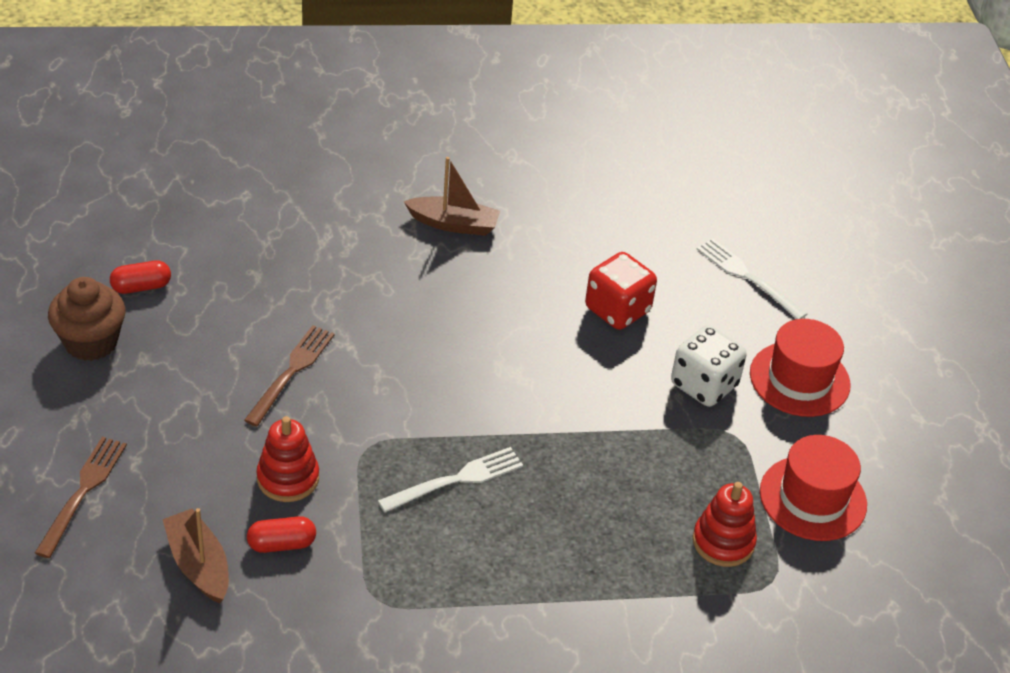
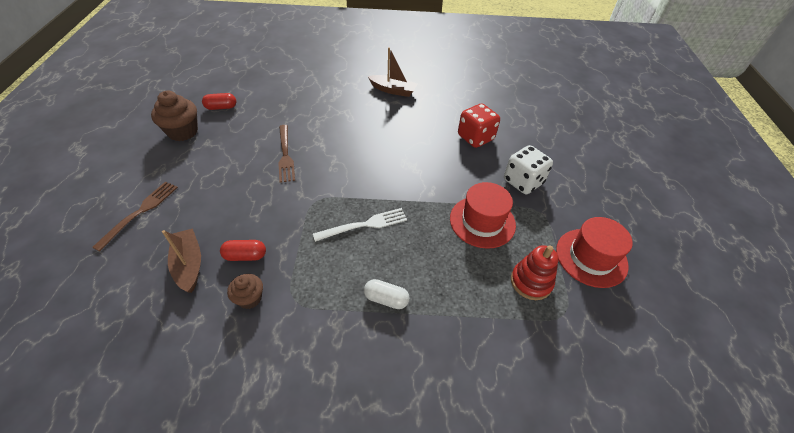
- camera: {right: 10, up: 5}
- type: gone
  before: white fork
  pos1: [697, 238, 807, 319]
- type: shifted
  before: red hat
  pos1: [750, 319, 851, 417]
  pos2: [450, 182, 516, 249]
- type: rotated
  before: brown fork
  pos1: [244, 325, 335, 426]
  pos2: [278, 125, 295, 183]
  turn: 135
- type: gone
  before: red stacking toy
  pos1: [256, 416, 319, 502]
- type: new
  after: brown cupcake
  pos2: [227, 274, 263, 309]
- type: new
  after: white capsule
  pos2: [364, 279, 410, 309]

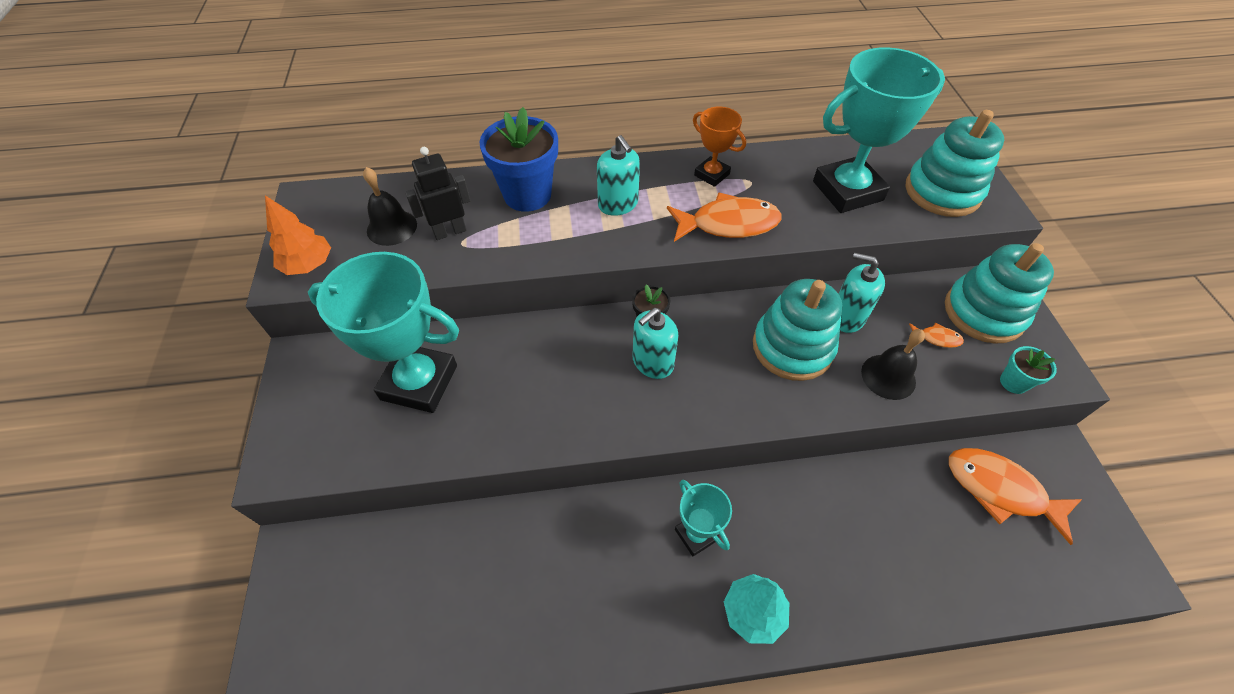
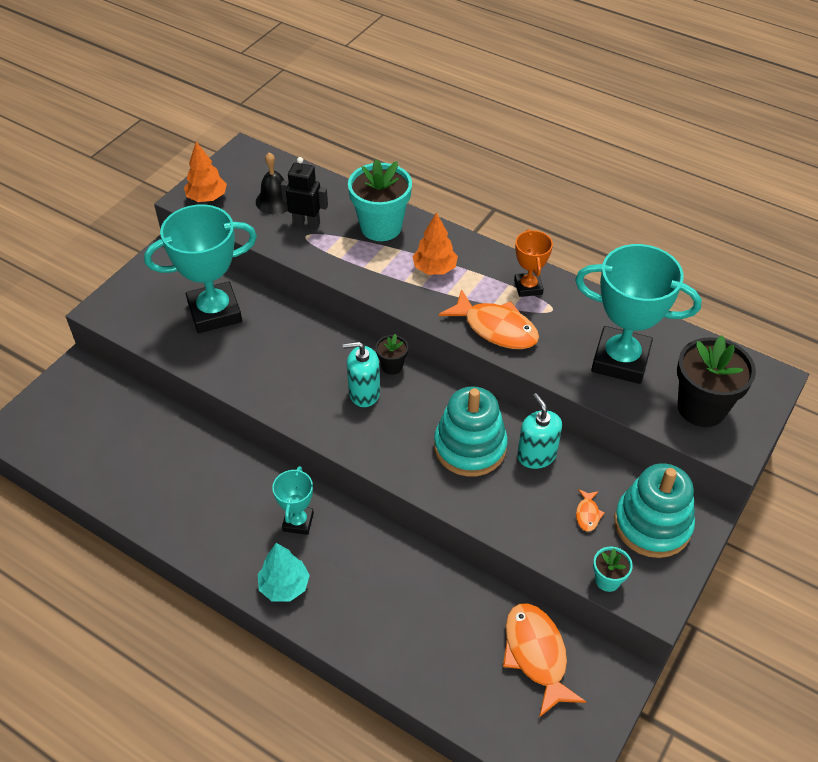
- camera: {right: 40, up: -5}
- type: repainted
  before: blue flower pot
  after: turquoise flower pot
  pos1: [479, 107, 558, 212]
  pos2: [348, 159, 412, 241]
- type: swapped
  before: turquoise stacking toy
  after: black flower pot
  pos1: [905, 110, 1004, 217]
  pos2: [677, 335, 756, 427]
- type: swapped
  before: turquoise soap dispenser
  after: orange tree
  pos1: [597, 135, 640, 216]
  pos2: [412, 212, 458, 275]
- type: rotated
  before: turquoise trophy
  pos1: [308, 252, 459, 413]
  pos2: [144, 204, 257, 333]
  turn: -75
- type: rotated
  before: orange fish
  pos1: [909, 322, 964, 348]
  pos2: [576, 489, 605, 532]
  turn: 45
- type: gone
  before: black bell
  pos1: [861, 329, 925, 400]

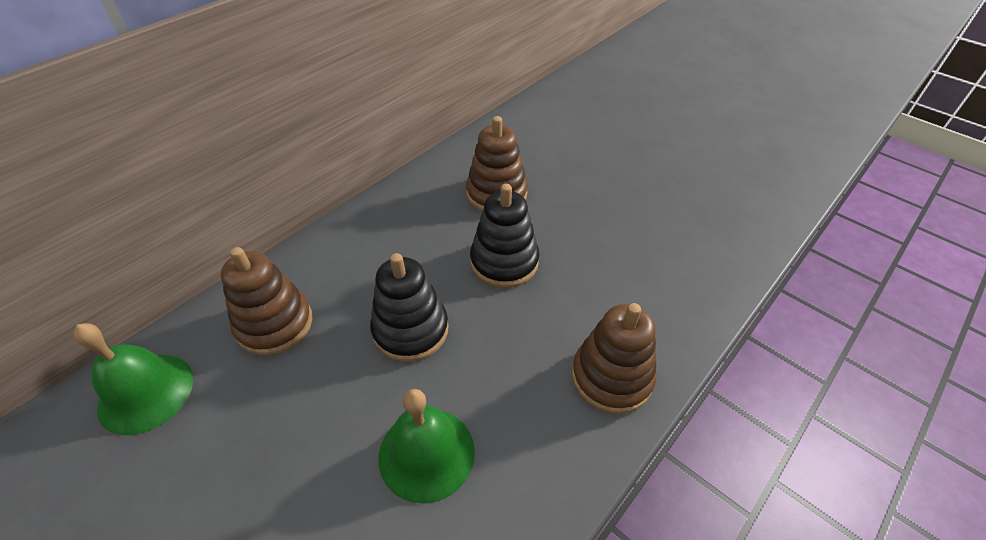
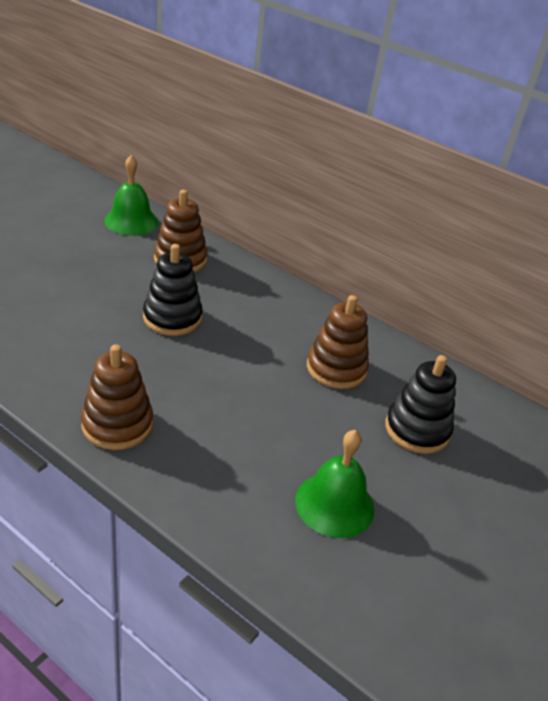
- camera: {right: 80, up: -10}
- type: shifted
  before: black stacking toy
  pos1: [470, 184, 539, 288]
  pos2: [385, 355, 456, 454]
- type: shifted
  before: green bell
  pos1: [379, 389, 475, 504]
  pos2: [295, 430, 375, 538]

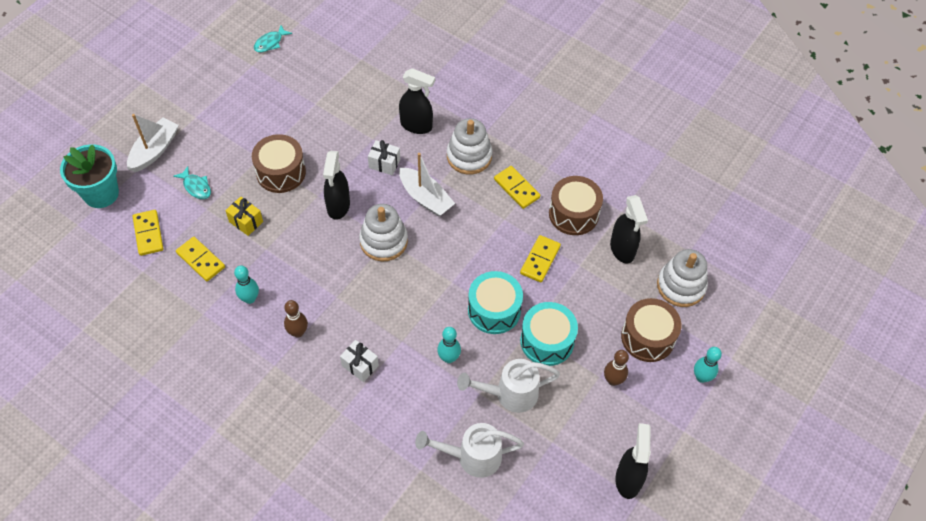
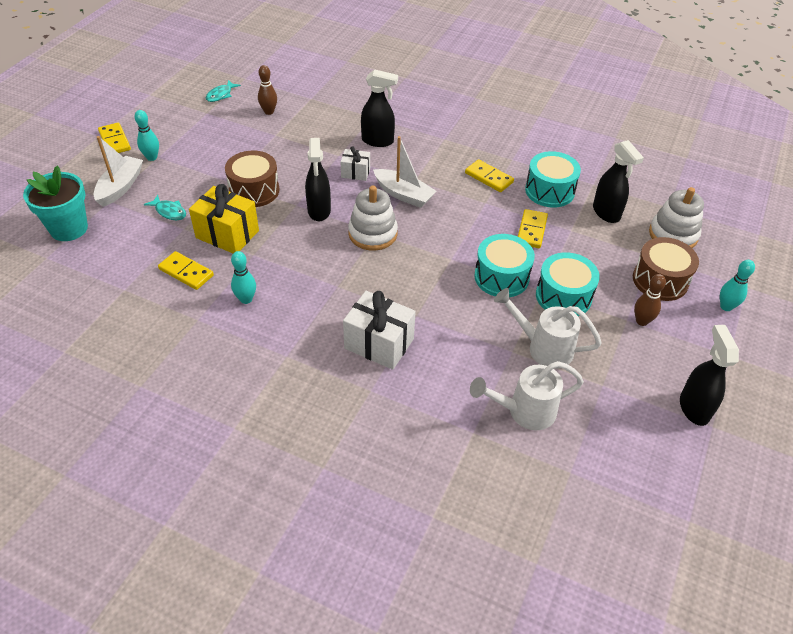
- camera: {right: -10, up: -10}
- type: gone
  before: white stacking toy
  pos1: [447, 118, 492, 174]
- type: repainted
  before: brown drum
  after: turquoise drum
  pos1: [549, 176, 603, 235]
  pos2: [525, 151, 581, 208]
- type: scaled
  before: yellow gift
  pos1: [225, 196, 263, 236]
  pos2: [189, 184, 259, 253]
  scale: 1.77
- type: shifted
  before: yellow domino
  pos1: [133, 210, 164, 256]
  pos2: [98, 123, 131, 153]
- type: shifted
  before: brown bowling pin
  pos1: [284, 300, 308, 338]
  pos2: [258, 65, 277, 115]
- type: shifted
  before: turquoise bowling pin
  pos1: [437, 327, 461, 363]
  pos2: [134, 110, 159, 161]
- type: scaled
  before: white gift
  pos1: [340, 340, 379, 382]
  pos2: [343, 291, 416, 370]
  scale: 1.77
- type: rotated
  before: white watering can
  pos1: [457, 359, 560, 413]
  pos2: [494, 288, 602, 369]
  turn: 45

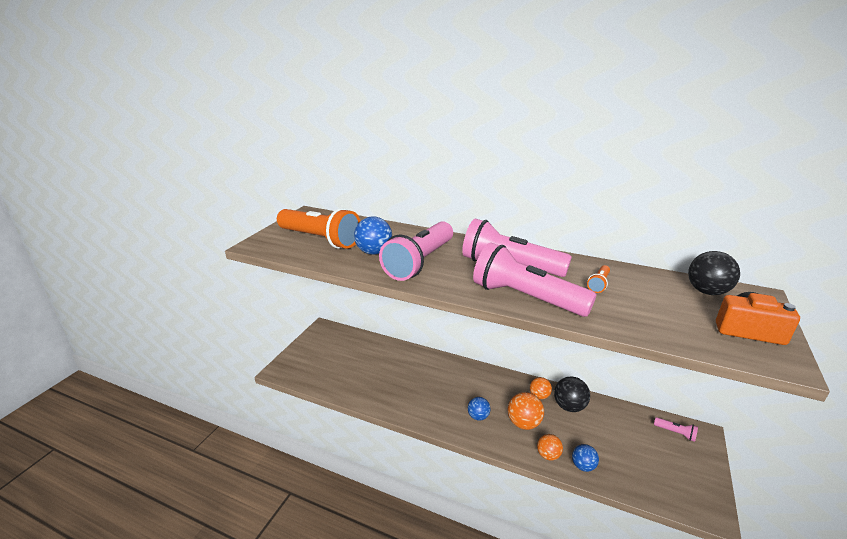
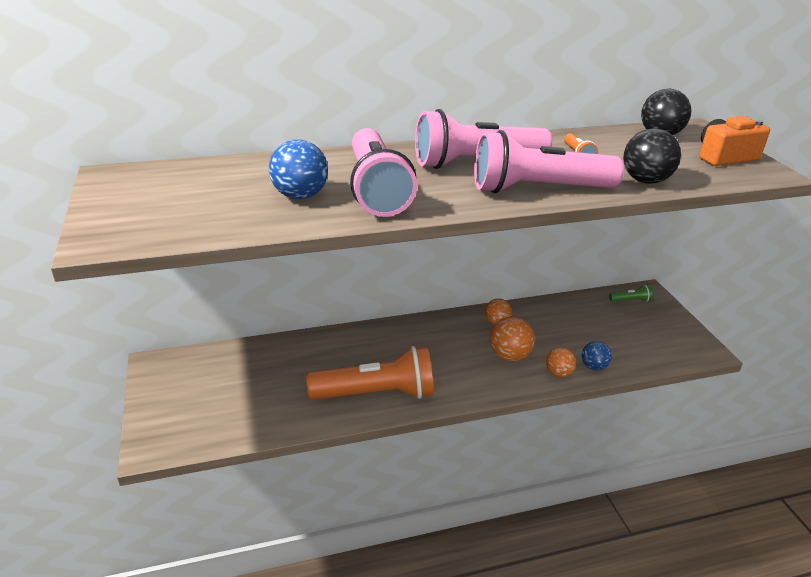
- camera: {right: -40, up: 5}
- type: shifted
  before: orange flashlight
  pos1: [277, 208, 360, 249]
  pos2: [306, 346, 434, 400]
- type: shifted
  before: black ball
  pos1: [554, 377, 590, 412]
  pos2: [623, 128, 681, 184]
- type: gone
  before: blue ball
  pos1: [468, 397, 490, 421]
- type: repainted
  before: pink flashlight
  after: green flashlight
  pos1: [654, 417, 698, 442]
  pos2: [609, 285, 653, 302]

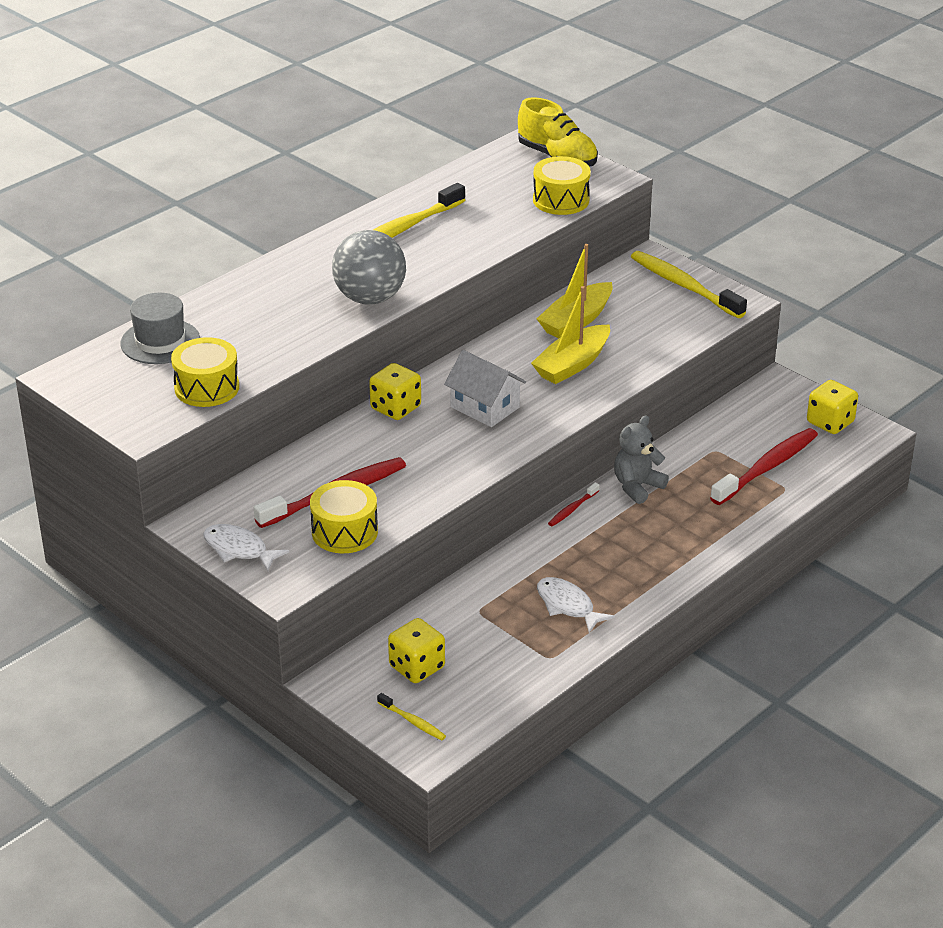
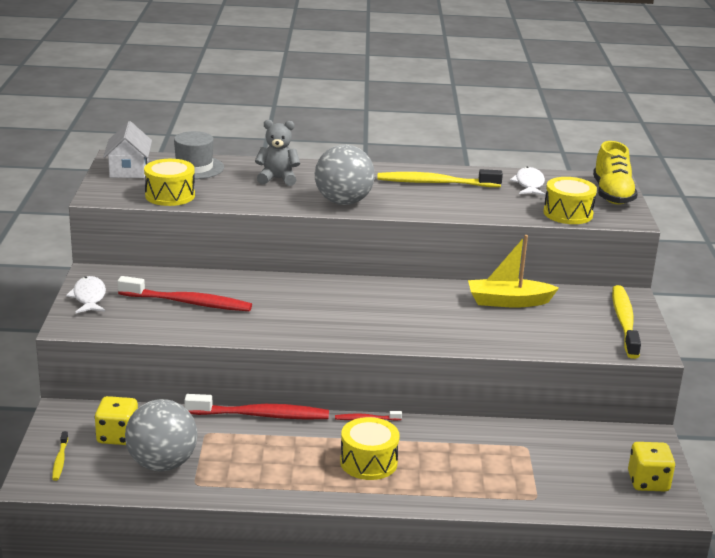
- camera: {right: 45, up: -10}
- type: gone
  before: yellow boat
  pos1: [531, 286, 610, 384]
- type: shifted
  before: white house
  pos1: [444, 350, 526, 427]
  pos2: [103, 121, 152, 178]
- type: gone
  before: yellow dice
  pos1: [369, 363, 421, 420]
- type: shifted
  before: grey teddy bear
  pos1: [614, 415, 669, 504]
  pos2: [255, 120, 300, 186]
- type: shifted
  before: red toothbrush
  pos1: [710, 428, 818, 505]
  pos2: [185, 394, 329, 420]
- type: shifted
  before: yellow drum
  pos1: [310, 480, 378, 553]
  pos2: [340, 417, 400, 480]
- type: shifted
  before: white fish
  pos1: [537, 577, 615, 633]
  pos2: [510, 167, 545, 196]
- type: new
  after: grey ball
  pos2: [125, 399, 197, 471]

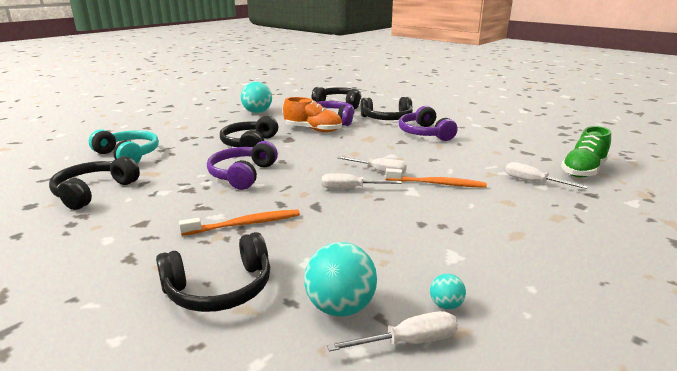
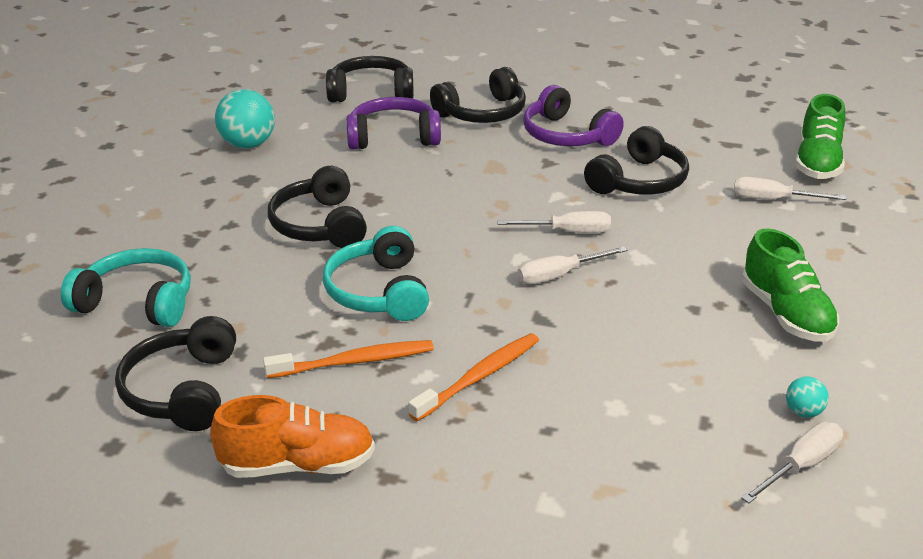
- camera: {right: -25, up: 10}
- type: shifted
  before: orange shoe
  pos1: [283, 97, 342, 132]
  pos2: [210, 395, 375, 478]
- type: repainted
  before: purple headphones
  after: turquoise headphones
  pos1: [207, 141, 278, 190]
  pos2: [323, 226, 429, 321]
- type: shifted
  before: orange toothbrush
  pos1: [385, 168, 487, 188]
  pos2: [263, 340, 434, 378]
- type: shifted
  before: black headphones
  pos1: [156, 232, 270, 312]
  pos2: [584, 126, 689, 195]
- type: gone
  before: turquoise ball
  pos1: [304, 242, 377, 317]
- type: new
  after: green shoe
  pos2: [742, 228, 839, 342]

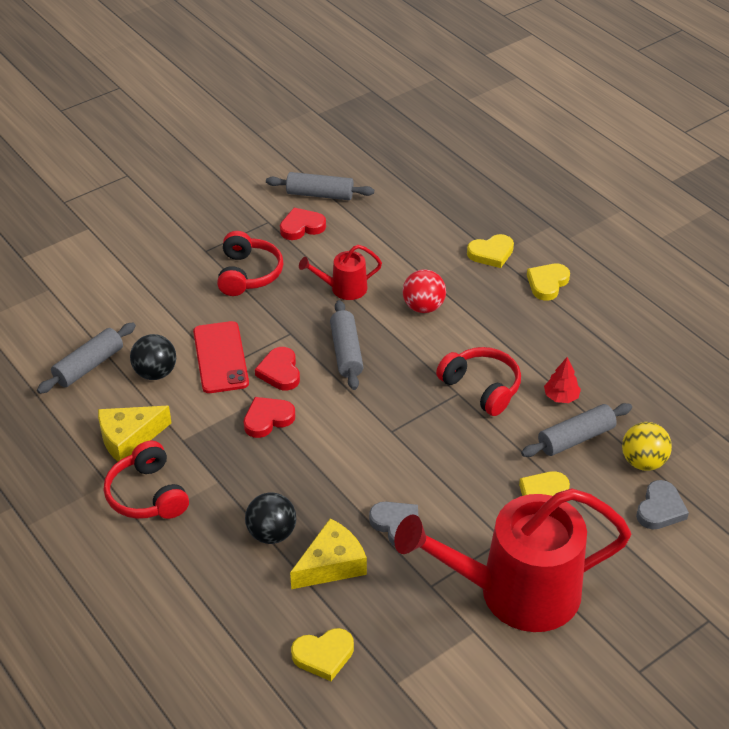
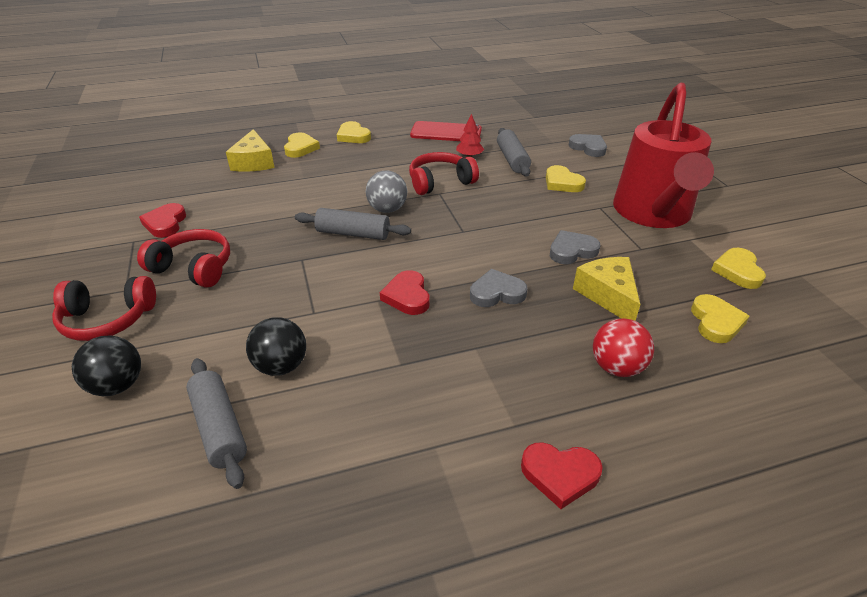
- camera: {right: -70, up: -5}
- type: gone
  before: grey rolling pin
  pos1: [266, 172, 374, 200]
- type: gone
  before: red watering can
  pos1: [299, 245, 382, 300]
- type: shifted
  before: red ball
  pos1: [402, 270, 446, 313]
  pos2: [593, 318, 654, 377]
- type: shifted
  before: red phone
  pos1: [193, 321, 249, 393]
  pos2: [410, 121, 482, 141]
- type: shifted
  before: red heart
  pos1: [255, 347, 300, 390]
  pos2: [521, 442, 603, 509]
- type: shifted
  before: yellow cheese
  pos1: [98, 406, 171, 462]
  pos2: [226, 129, 275, 172]
- type: gone
  before: yellow ball
  pos1: [622, 422, 672, 471]
- type: shifted
  before: red headphones
  pos1: [104, 441, 189, 519]
  pos2: [52, 276, 156, 341]
- type: shifted
  before: black ball
  pos1: [245, 492, 296, 544]
  pos2: [72, 336, 141, 396]
- type: new
  after: grey ball
  pos2: [366, 170, 407, 213]
- type: new
  after: yellow heart
  pos2: [711, 248, 766, 289]
- type: new
  after: grey heart
  pos2: [470, 269, 528, 307]

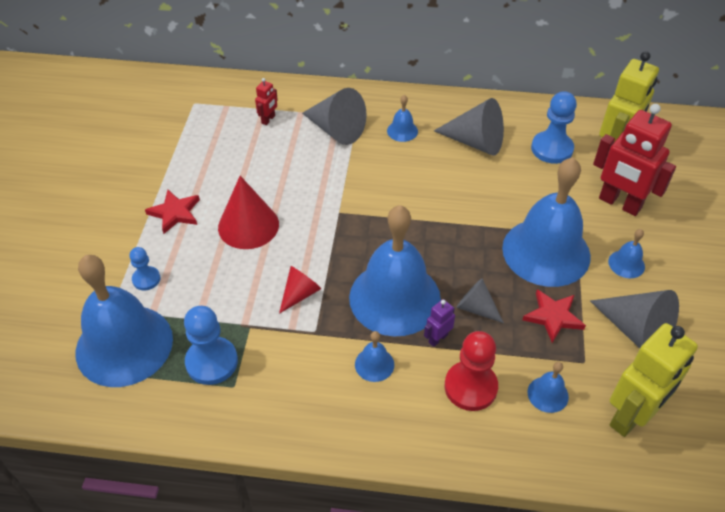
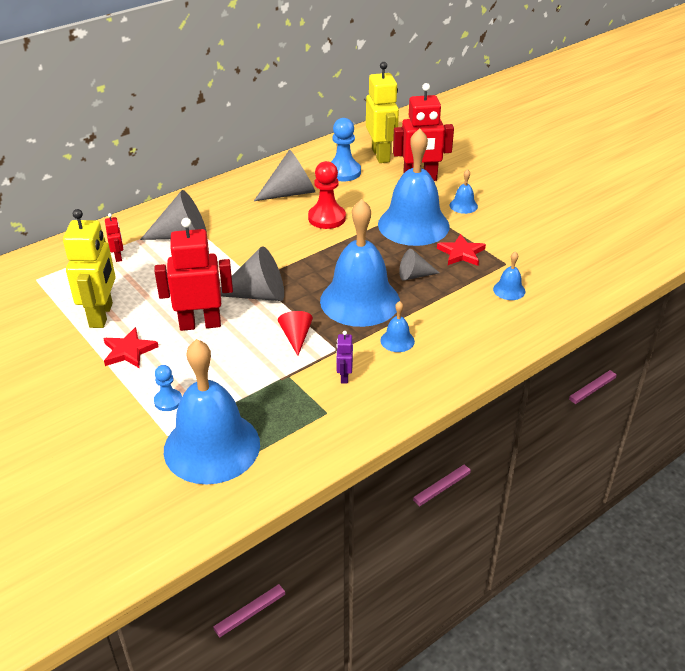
- camera: {right: -45, up: -10}
- type: gone
  before: blue bell
  pos1: [387, 95, 418, 142]
- type: swapped
  before: red cone
  after: red robot
  pos1: [218, 176, 279, 249]
  pos2: [154, 218, 233, 331]
- type: shifted
  before: grey cone
  pos1: [590, 290, 679, 348]
  pos2: [220, 246, 284, 301]
- type: shifted
  before: purple robot
  pos1: [424, 299, 455, 347]
  pos2: [336, 331, 353, 384]
- type: gone
  before: blue pawn
  pos1: [184, 306, 238, 385]
- type: shifted
  before: yellow robot
  pos1: [610, 323, 698, 437]
  pos2: [63, 209, 115, 328]
- type: shifted
  before: red pawn
  pos1: [444, 331, 498, 411]
  pos2: [308, 161, 346, 229]

